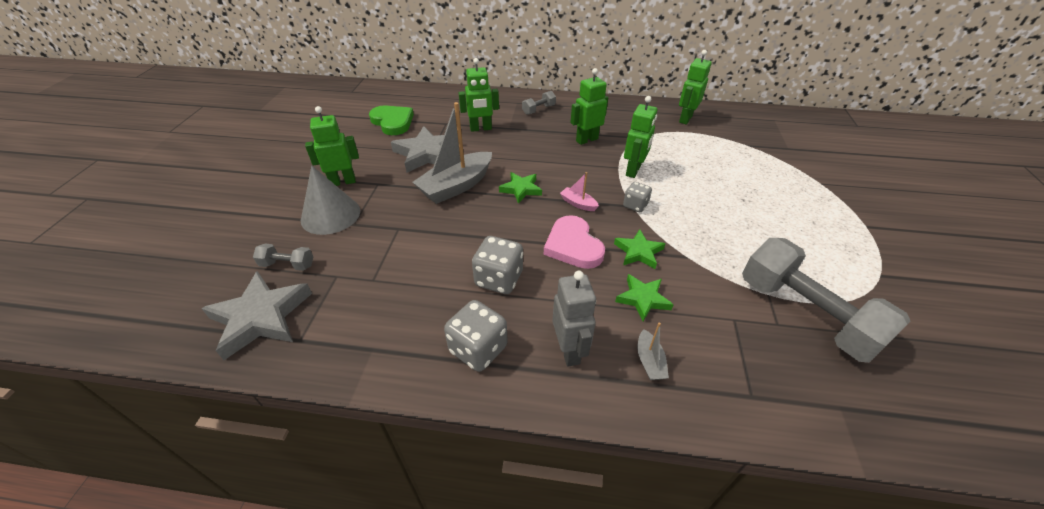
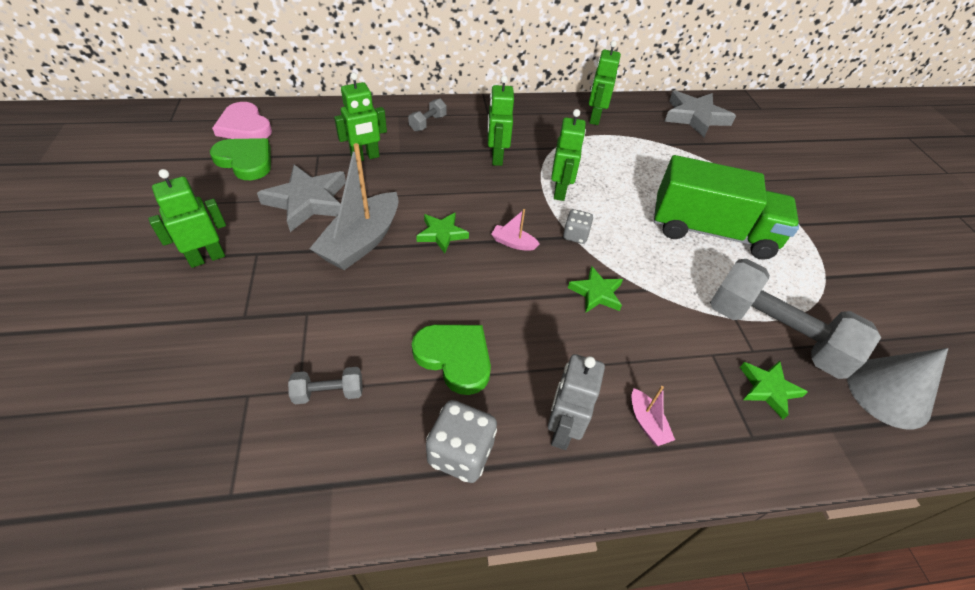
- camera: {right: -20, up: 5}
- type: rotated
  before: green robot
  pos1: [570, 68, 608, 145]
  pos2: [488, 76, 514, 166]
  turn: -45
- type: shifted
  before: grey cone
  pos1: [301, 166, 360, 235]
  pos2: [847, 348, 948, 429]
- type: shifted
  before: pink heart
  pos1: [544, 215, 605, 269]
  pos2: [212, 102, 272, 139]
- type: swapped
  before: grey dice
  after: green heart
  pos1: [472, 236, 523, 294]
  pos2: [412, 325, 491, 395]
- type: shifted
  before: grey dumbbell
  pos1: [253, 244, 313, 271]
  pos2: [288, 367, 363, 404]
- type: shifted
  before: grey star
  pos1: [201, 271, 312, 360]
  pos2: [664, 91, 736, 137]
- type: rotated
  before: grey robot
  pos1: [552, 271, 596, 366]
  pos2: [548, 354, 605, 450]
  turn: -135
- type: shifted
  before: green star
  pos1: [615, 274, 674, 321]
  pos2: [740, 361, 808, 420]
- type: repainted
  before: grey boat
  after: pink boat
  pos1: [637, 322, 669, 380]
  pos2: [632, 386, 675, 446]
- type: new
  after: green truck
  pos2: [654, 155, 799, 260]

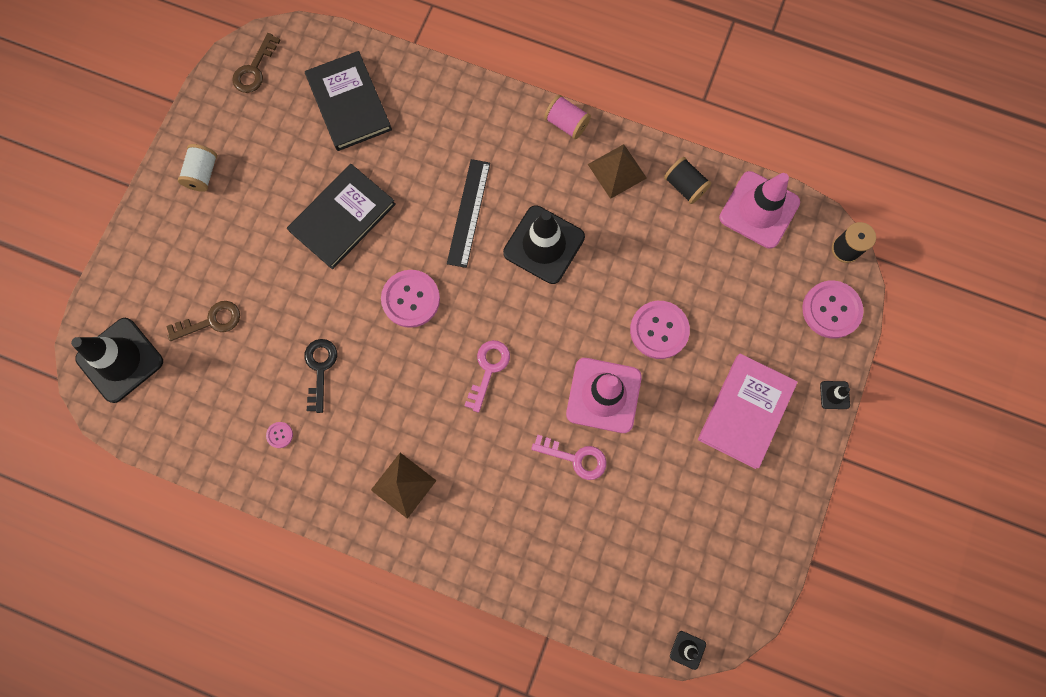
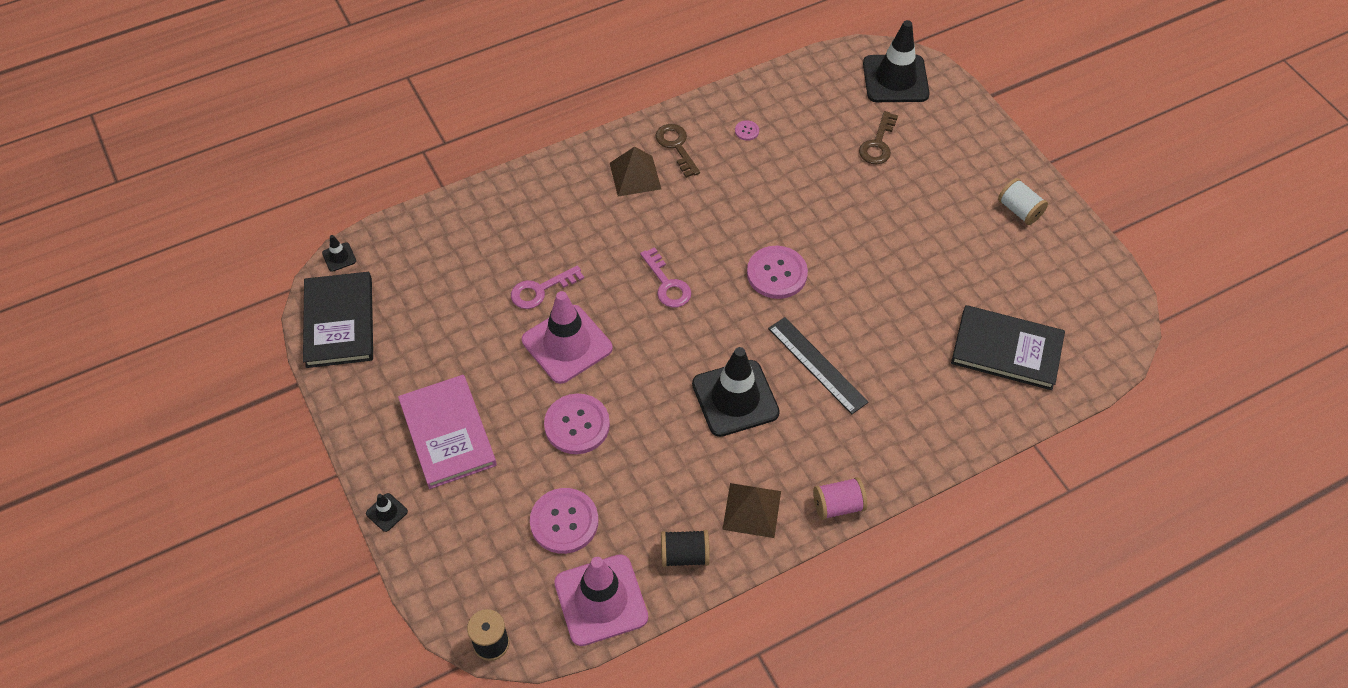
- camera: {right: 130, up: -20}
- type: shifted
  before: brown key
  pos1: [232, 33, 280, 93]
  pos2: [655, 124, 700, 178]
- type: shifted
  before: black book
  pos1: [287, 164, 396, 269]
  pos2: [303, 272, 373, 368]
- type: shifted
  before: pink button
  pos1: [802, 280, 863, 339]
  pos2: [530, 488, 598, 554]
- type: gone
  before: black key
  pos1: [304, 339, 337, 413]

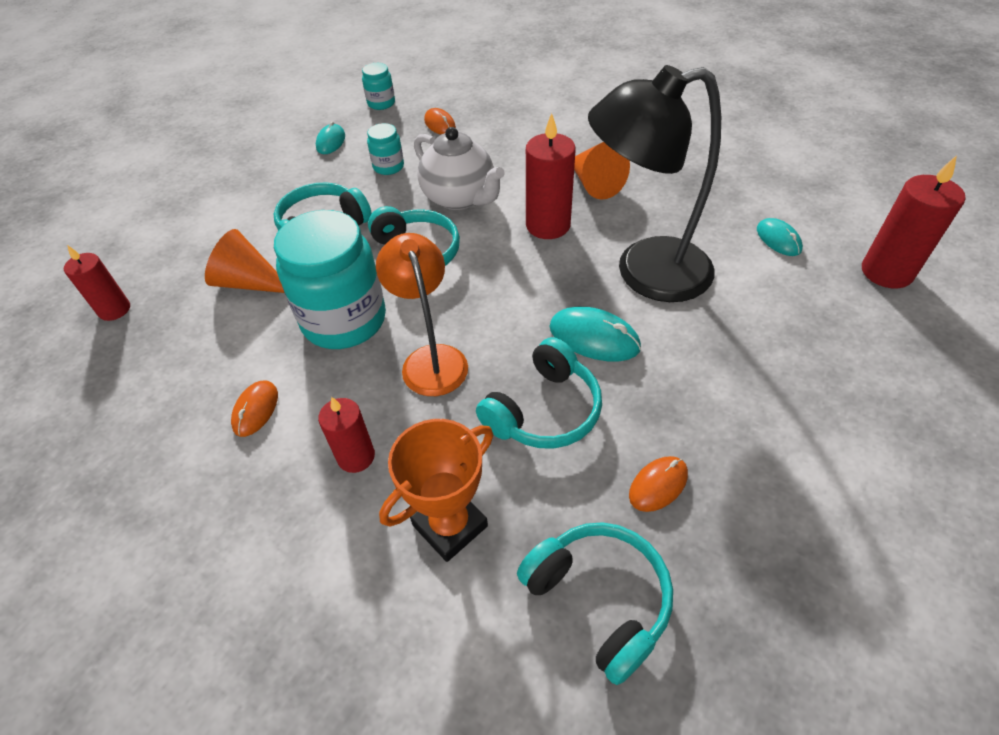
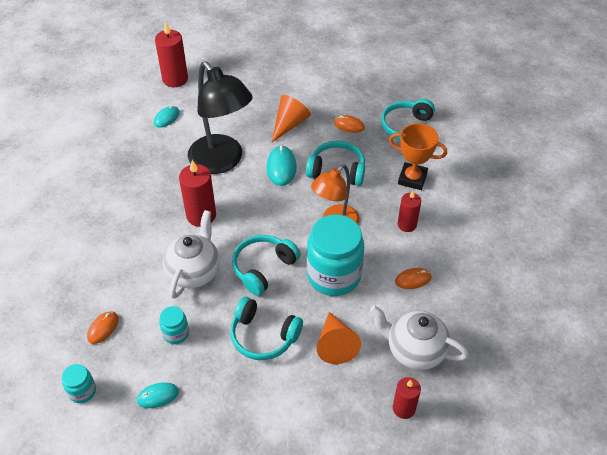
- camera: {right: -120, up: 0}
- type: shifted
  before: orange cone
  pos1: [574, 142, 630, 200]
  pos2: [272, 95, 311, 142]
- type: new
  after: white teapot
  pos2: [370, 305, 469, 370]

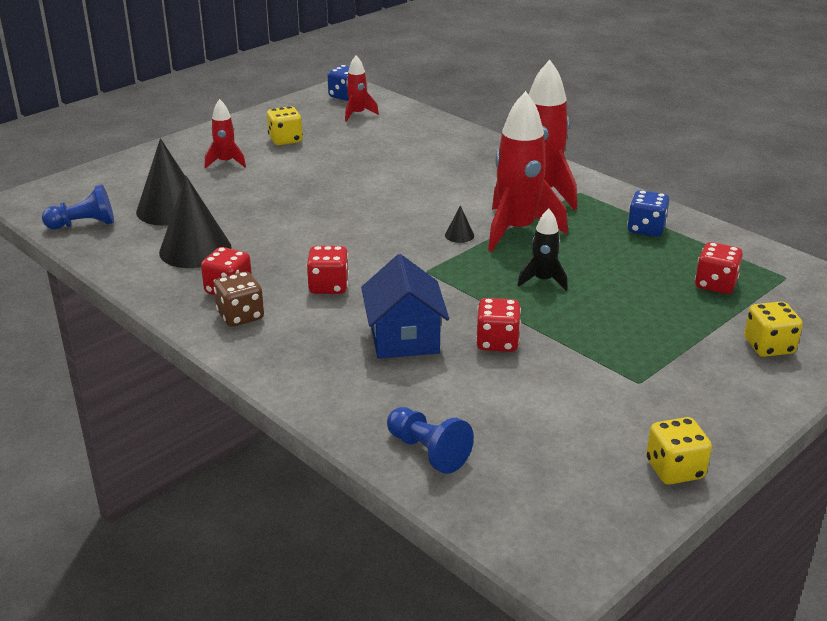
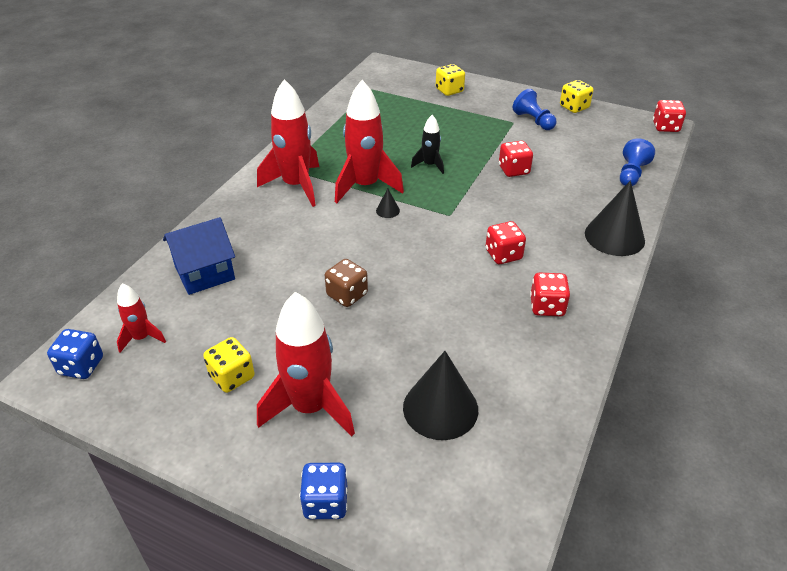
- camera: {right: -110, up: 10}
- type: scaled
  before: red rocket
  pos1: [205, 99, 246, 169]
  pos2: [257, 292, 355, 437]
  scale: 1.94
- type: shifted
  before: black cone
  pos1: [159, 176, 232, 268]
  pos2: [585, 181, 645, 256]
- type: shifted
  before: blue pawn
  pos1: [42, 184, 114, 230]
  pos2: [513, 89, 557, 130]
- type: shifted
  before: blue dice
  pos1: [627, 190, 669, 237]
  pos2: [300, 463, 347, 519]
- type: shifted
  before: red dice
  pos1: [695, 242, 743, 294]
  pos2: [653, 100, 686, 132]
- type: shifted
  before: blue house
  pos1: [361, 254, 449, 359]
  pos2: [163, 217, 235, 295]
- type: shifted
  before: brown dice
  pos1: [214, 272, 264, 327]
  pos2: [325, 259, 368, 307]

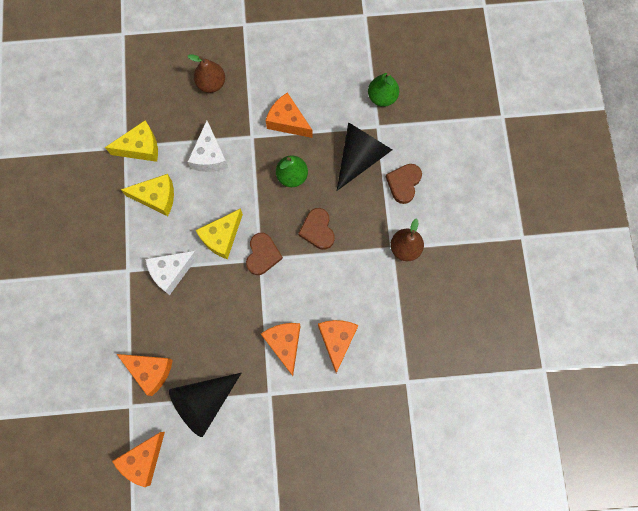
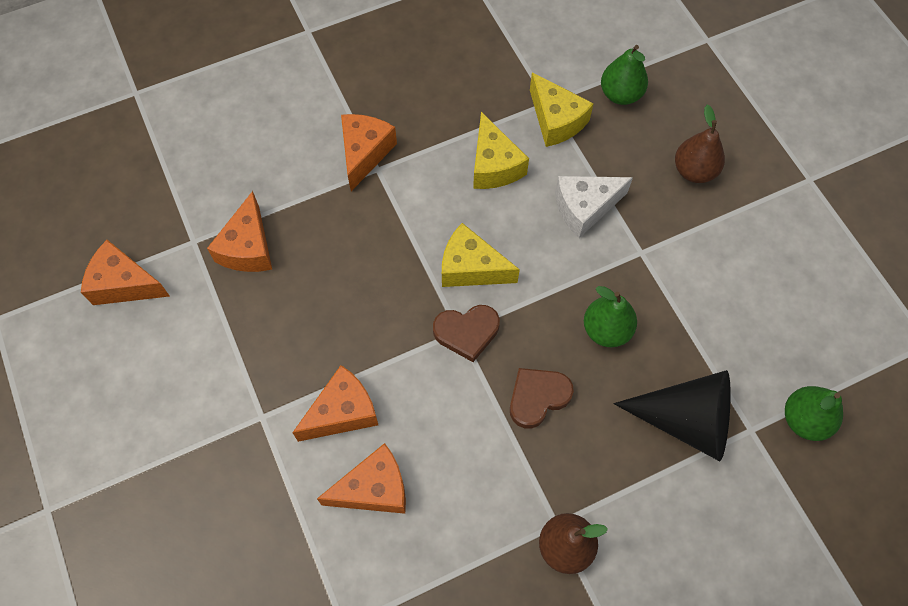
- camera: {right: 70, up: -10}
- type: shifted
  before: orange cheese
  pos1: [265, 93, 313, 138]
  pos2: [341, 114, 397, 191]
- type: gone
  before: brown heart
  pos1: [386, 164, 422, 204]
- type: gone
  before: white cheese
  pos1: [145, 250, 199, 295]
- type: gone
  before: black cone
  pos1: [169, 373, 241, 437]
- type: new
  after: green pear
  pos2: [601, 45, 648, 105]

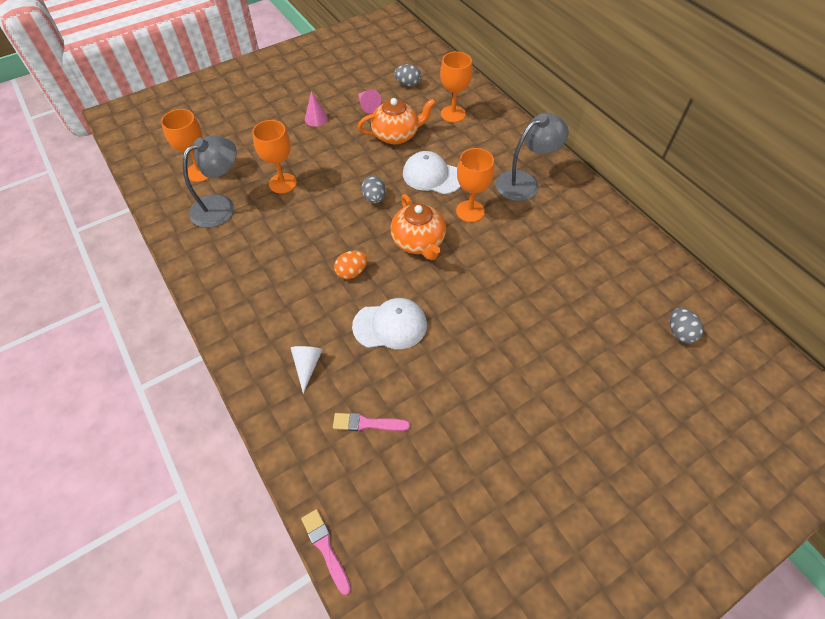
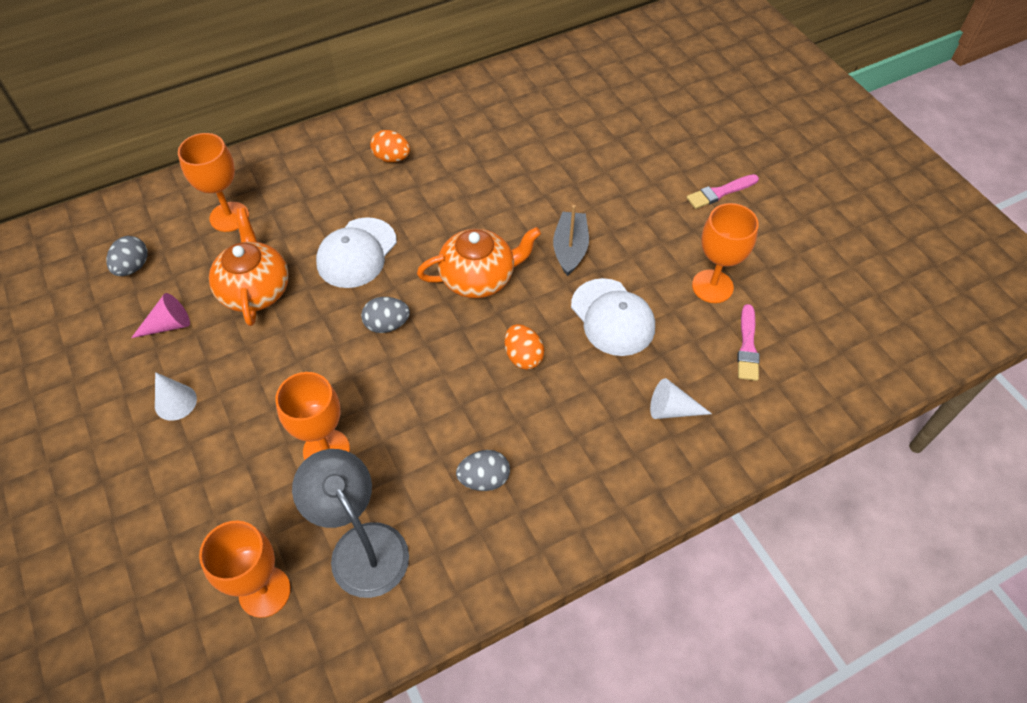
- camera: {right: -85, up: 0}
- type: repainted
  before: pink cone
  after: white cone
  pos1: [305, 91, 328, 126]
  pos2: [155, 372, 197, 421]
- type: swapped
  before: grey lamp
  after: orange egg
  pos1: [496, 113, 569, 201]
  pos2: [370, 130, 410, 162]
- type: shifted
  before: orange goblet
  pos1: [456, 148, 494, 222]
  pos2: [692, 203, 759, 303]
- type: rotated
  before: white cap
  pos1: [352, 298, 427, 349]
  pos2: [571, 278, 655, 356]
  turn: 150
- type: shifted
  before: grey egg
  pos1: [670, 308, 703, 343]
  pos2: [456, 450, 510, 491]
- type: shifted
  before: pink brush
  pos1: [301, 509, 351, 595]
  pos2: [687, 174, 759, 209]
- type: new
  after: grey boat
  pos2: [553, 205, 589, 276]

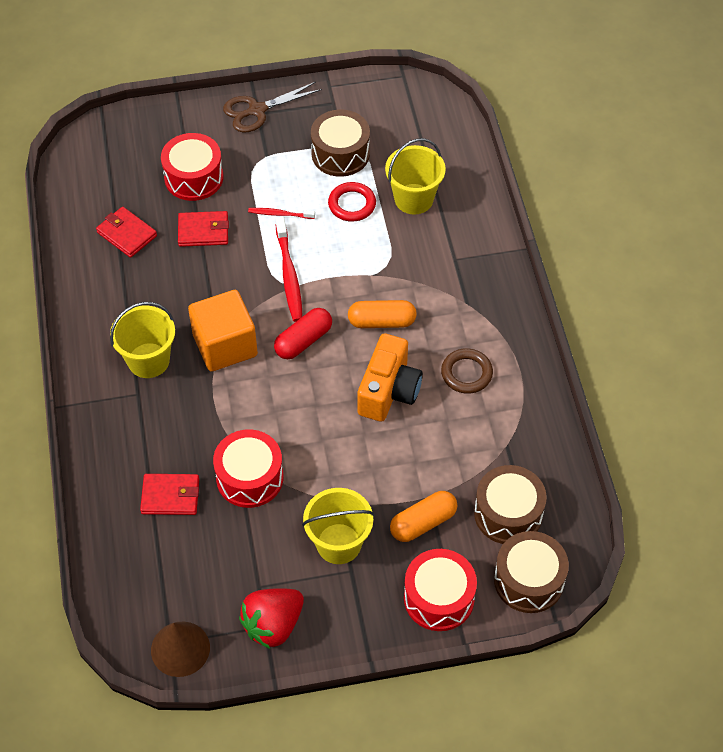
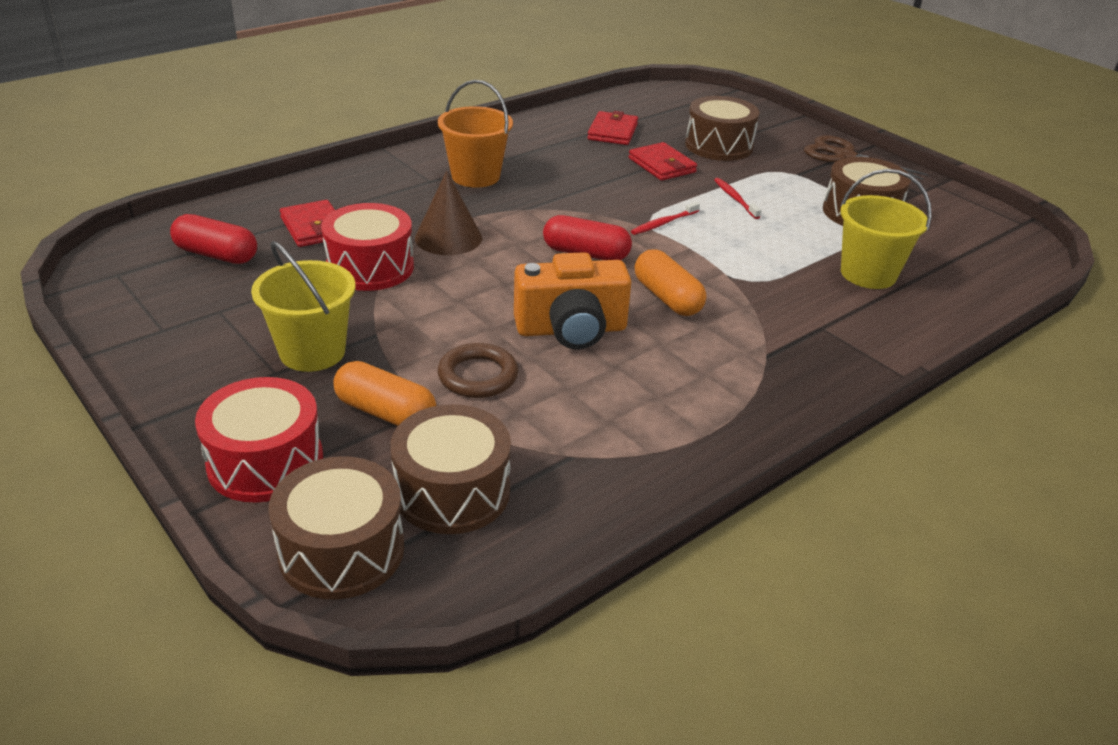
- camera: {right: 60, up: -20}
- type: repainted
  before: red drum
  after: brown drum
  pos1: [161, 133, 223, 201]
  pos2: [685, 96, 760, 161]
- type: gone
  before: red ring
  pos1: [328, 182, 376, 222]
- type: scaled
  before: red toothbrush
  pos1: [276, 217, 303, 322]
  pos2: [631, 202, 700, 235]
  scale: 0.56
- type: gone
  before: orange cube
  pos1: [188, 290, 258, 372]
- type: repainted
  before: yellow bucket
  after: orange bucket
  pos1: [110, 302, 175, 378]
  pos2: [438, 80, 513, 188]
- type: shifted
  before: brown ring
  pos1: [441, 348, 493, 394]
  pos2: [438, 343, 518, 398]
- type: gone
  before: red strawberry
  pos1: [239, 588, 304, 649]
- type: shifted
  before: brown cone
  pos1: [151, 622, 210, 677]
  pos2: [415, 171, 482, 255]
- type: new
  after: red capsule
  pos2: [170, 214, 257, 264]

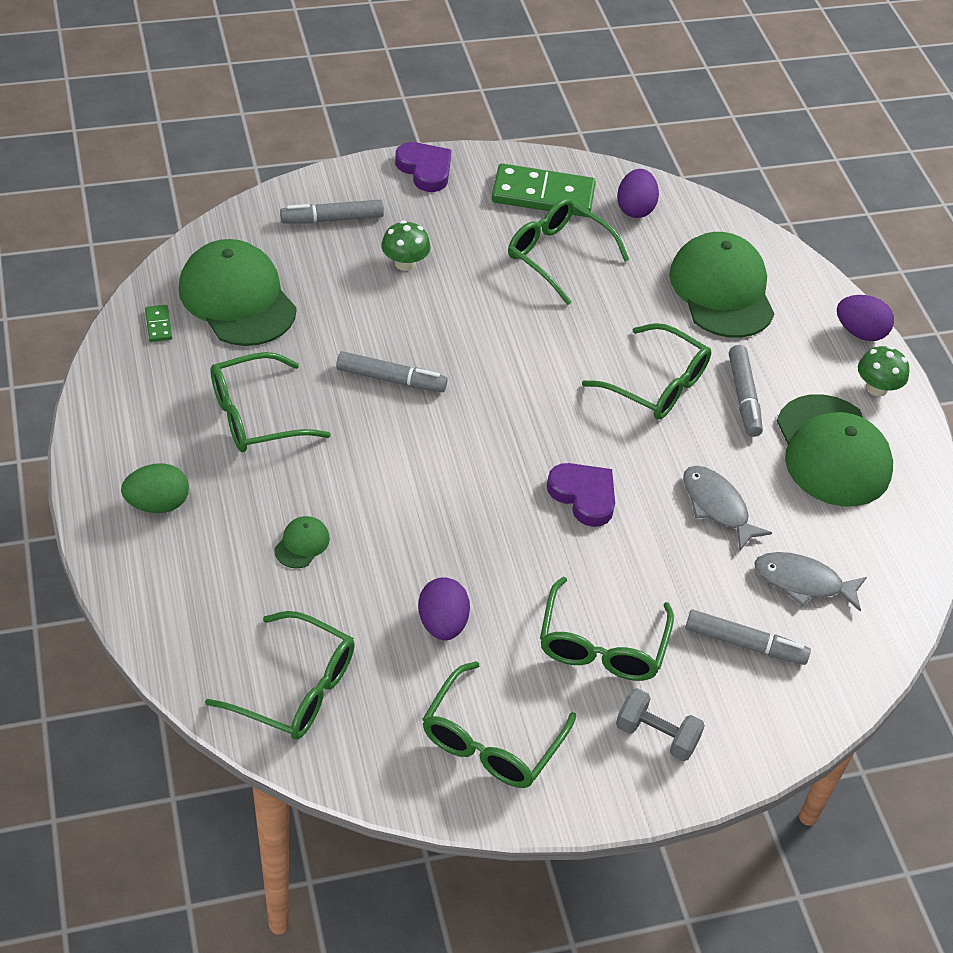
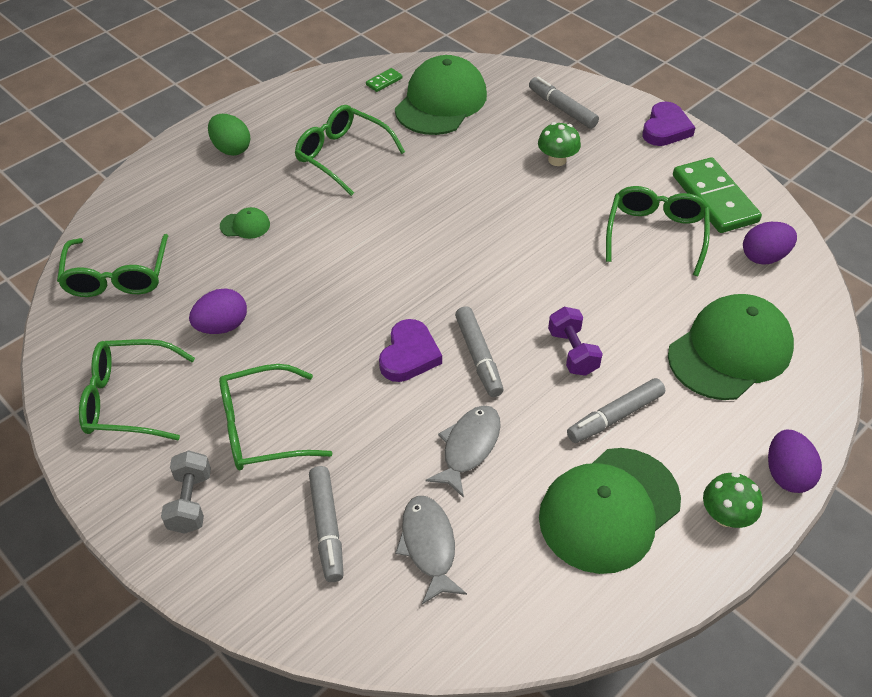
- camera: {right: 65, up: 0}
- type: swapped
  before: green glasses
  after: purple dumbbell
  pos1: [582, 323, 711, 420]
  pos2: [548, 307, 603, 376]
- type: shifted
  before: grey marker
  pos1: [336, 351, 448, 392]
  pos2: [455, 306, 504, 397]

